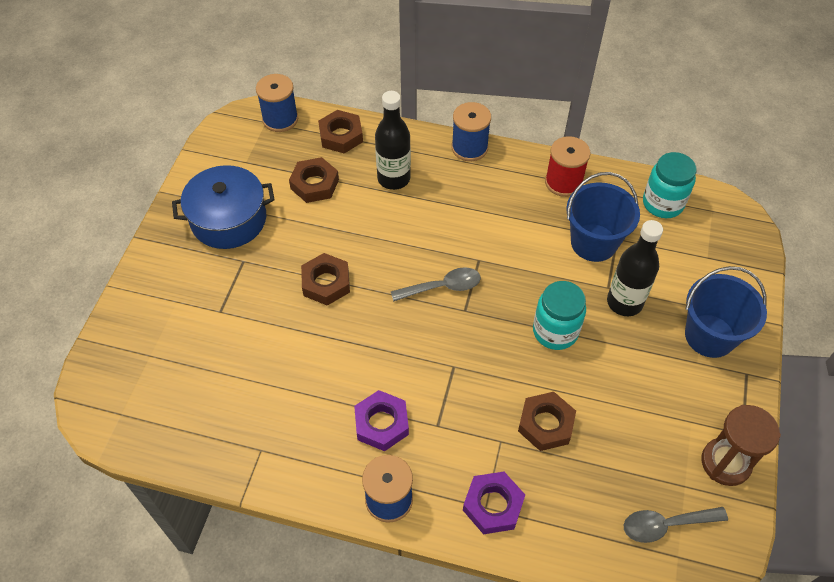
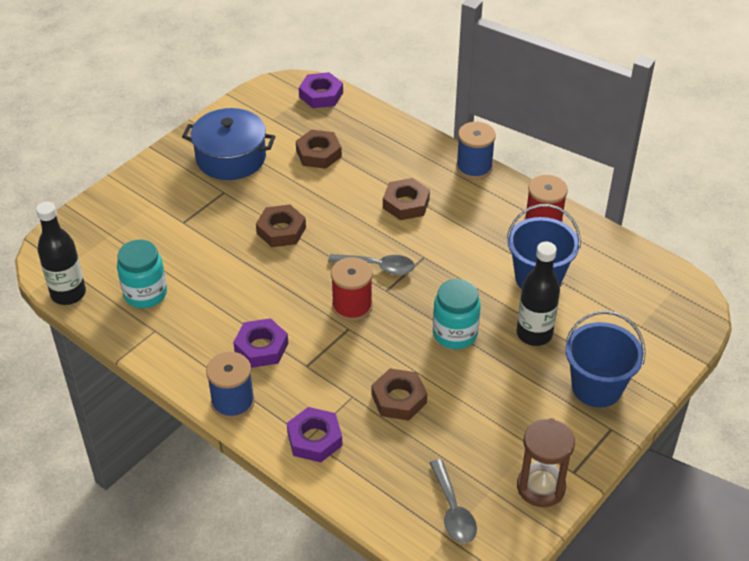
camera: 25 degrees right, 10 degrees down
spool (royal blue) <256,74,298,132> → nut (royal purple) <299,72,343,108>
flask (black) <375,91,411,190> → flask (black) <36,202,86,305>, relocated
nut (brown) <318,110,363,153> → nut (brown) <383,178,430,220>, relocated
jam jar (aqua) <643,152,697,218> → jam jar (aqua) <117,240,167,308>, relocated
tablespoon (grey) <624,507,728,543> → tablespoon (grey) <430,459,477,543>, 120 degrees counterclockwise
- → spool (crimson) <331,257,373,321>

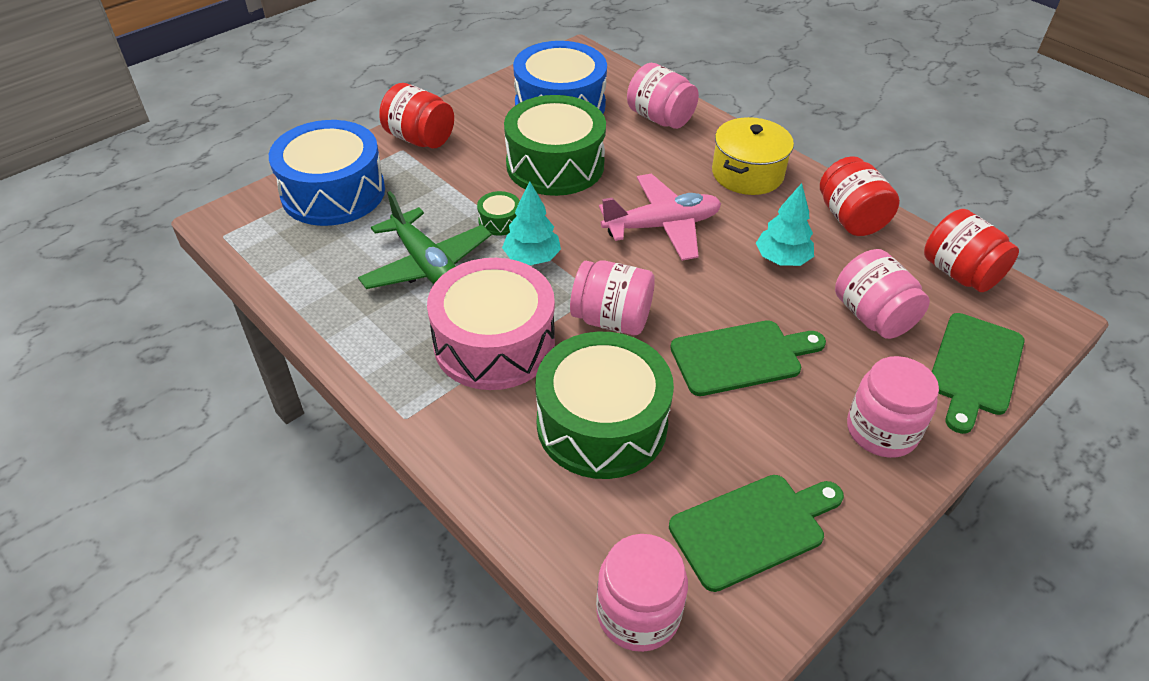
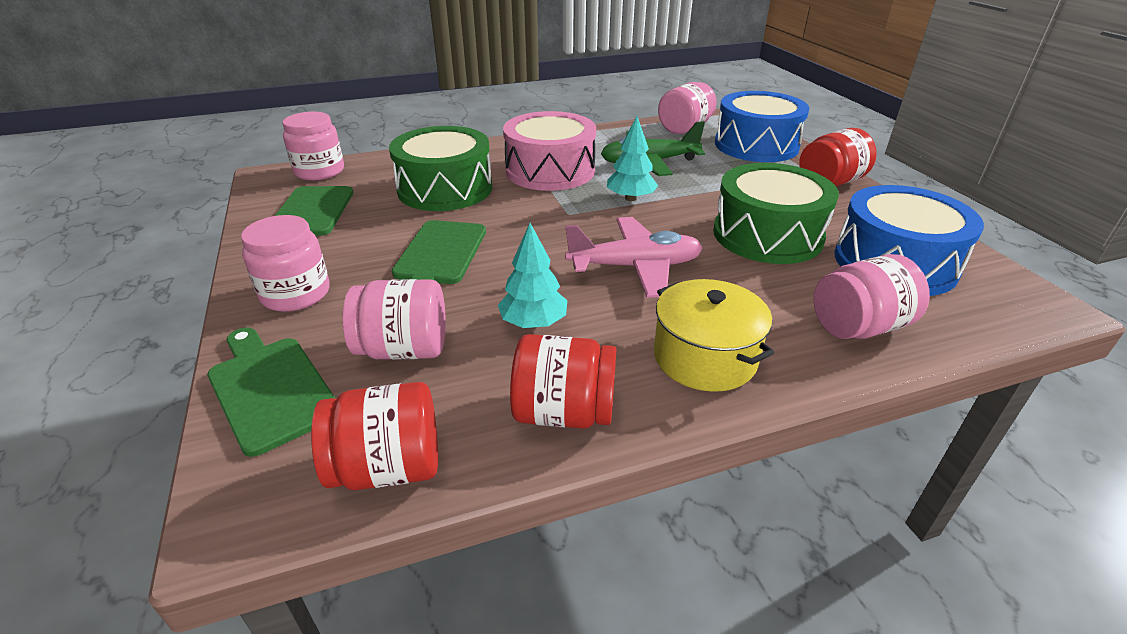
camera: 115 degrees right, 10 degrees down
plane (rosy) <599,174,721,261> → plane (rosy) <565,217,703,298>, 105 degrees counterclockwise
snare drum (emerald) <477,191,520,235> → -
jam jar (rosy) <570,260,655,335> → jam jar (rosy) <658,82,717,134>, relocated

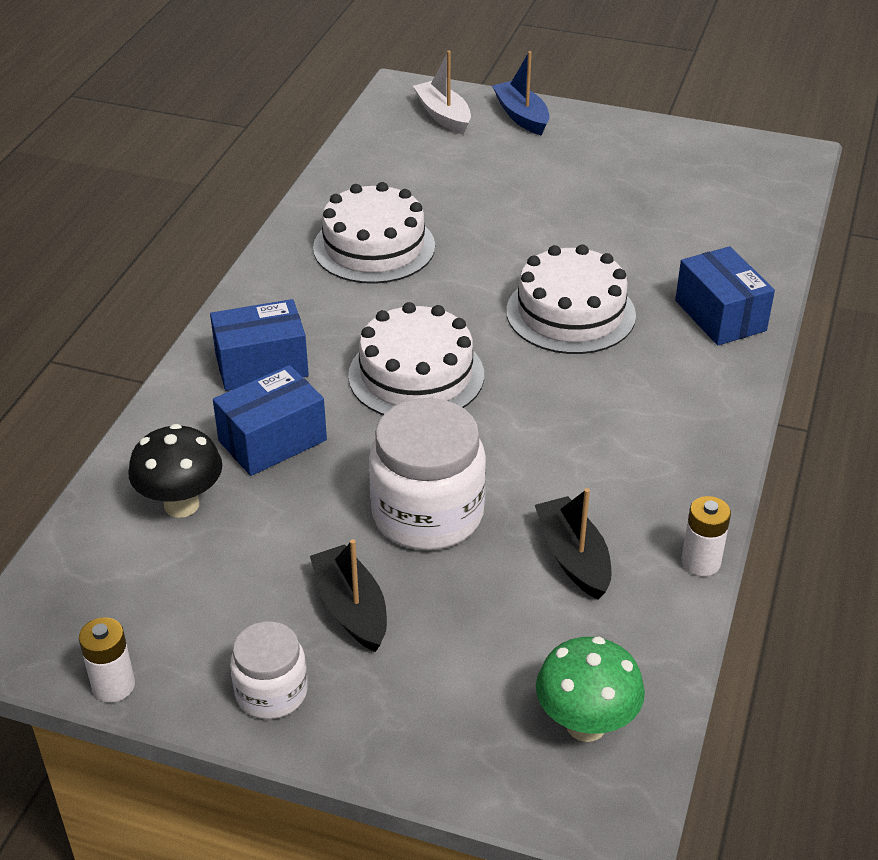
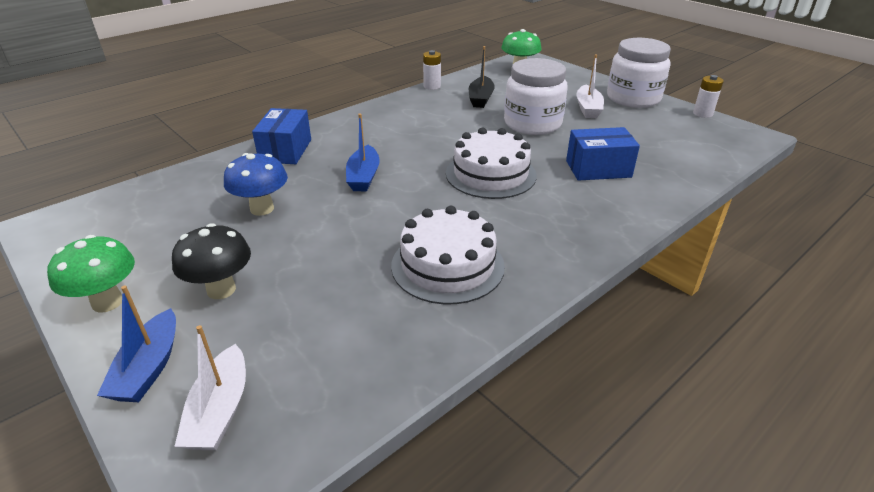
camera: 150 degrees left, 5 degrees down
cake (white) <506,244,636,354> → sailboat (royal blue) <346,114,380,191>
package (royal blue) <210,299,309,391> → -
fungus (black) <128,424,222,518> → fungus (black) <172,223,251,299>, relocated
sailboat (black) <310,539,387,652> → sailboat (white) <576,54,604,118>
jam jar (white) <230,621,308,719> → jam jar (white) <607,38,671,108>, x1.74
- → fungus (royal blue) <224,153,288,216>
- → fungus (emerald) <47,235,135,313>

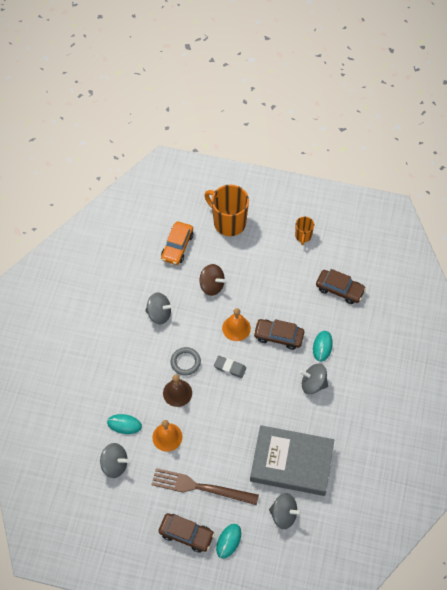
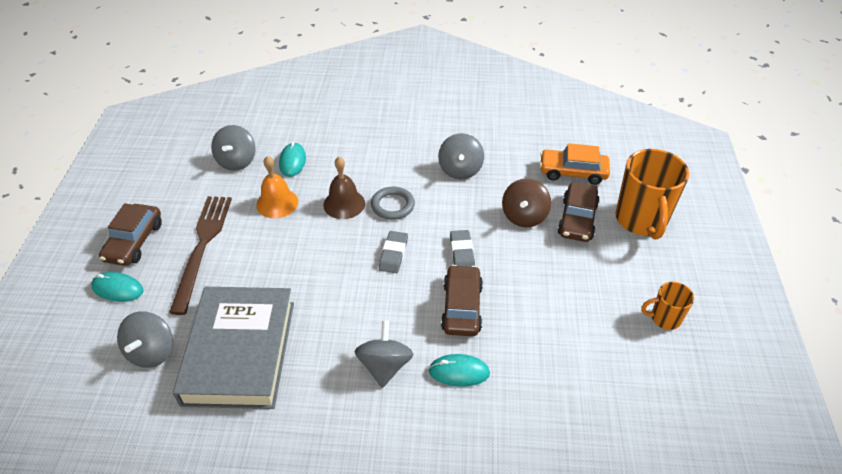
camera: 80 degrees right, 15 degrees down
tea mug (orange) <204,185,249,236> → tea mug (orange) <615,149,689,239>, 150 degrees clockwise
toy car (brown) <316,269,366,304> → toy car (brown) <557,182,600,242>, relocated
bell (orange) <222,308,251,341> → pencil eraser (grey) <450,230,475,267>

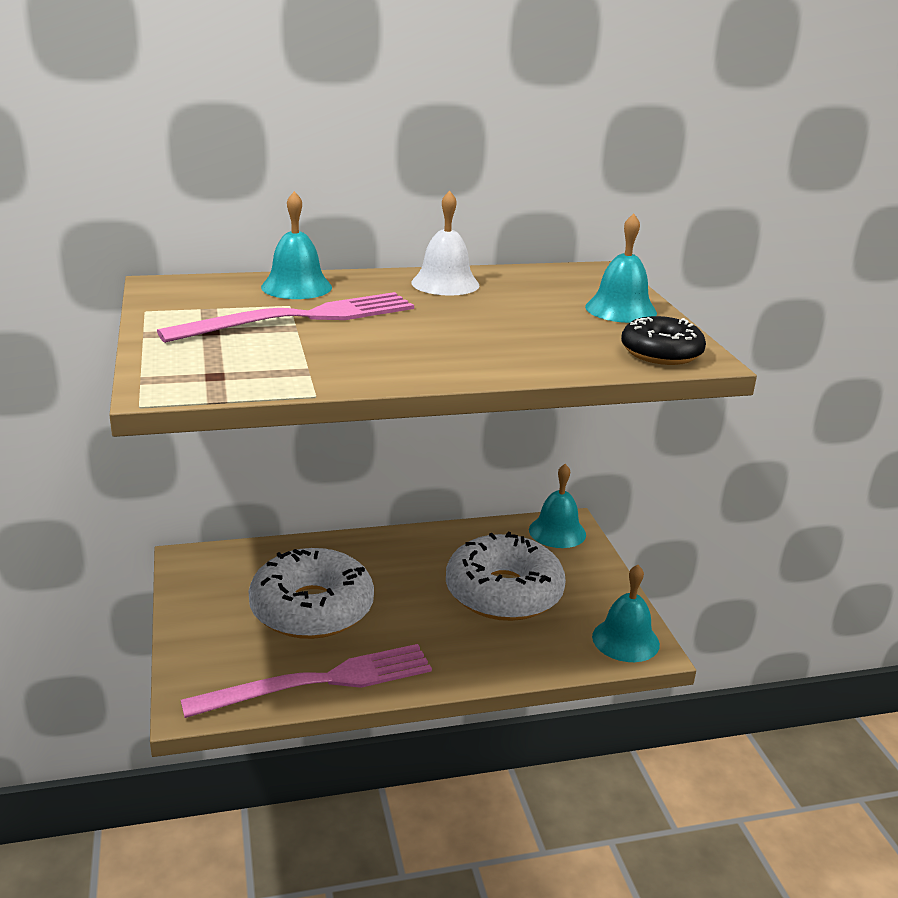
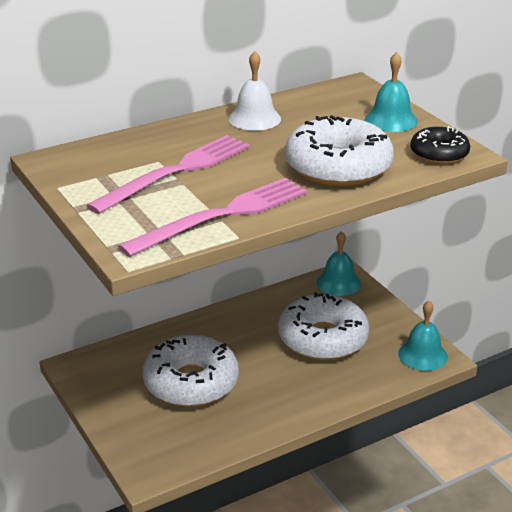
camera: 15 degrees left, 5 degrees up
bell (aqua) <261,191,332,299> → -
table fork (rosy) <181,644,432,718> → table fork (rosy) <118,178,307,257>, relocated
- → doughnut (white) <285,115,394,187>

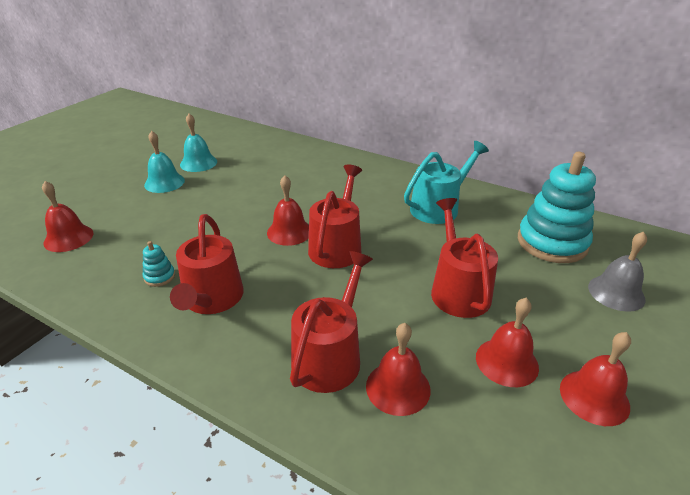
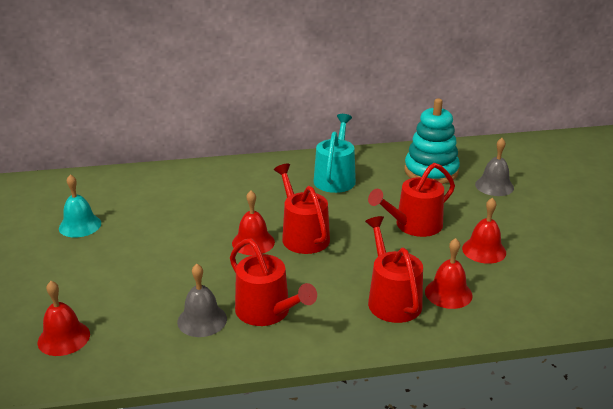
camera: 40 degrees left, 5 degrees down
bell (aqua) <144,131,185,193> → -
watering pot (crimson) <431,198,498,318> → watering pot (crimson) <368,163,455,237>, 75 degrees counterclockwise
ring stacker (aqua) <143,241,175,287> → bell (grey) <177,264,227,337>
bell (crimson) <560,332,631,426> → -

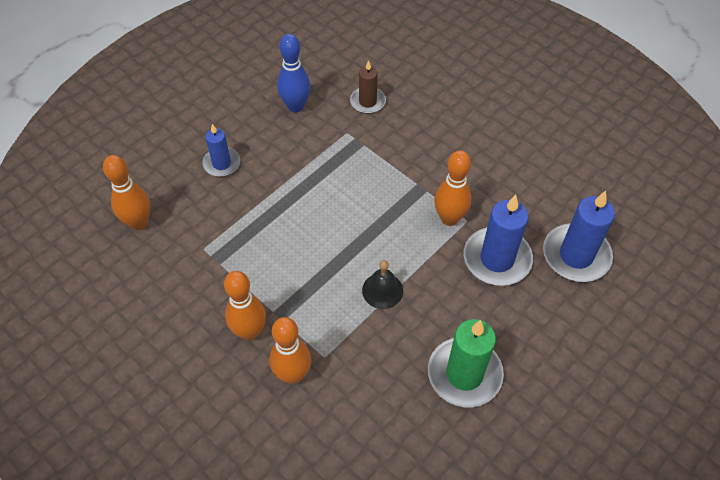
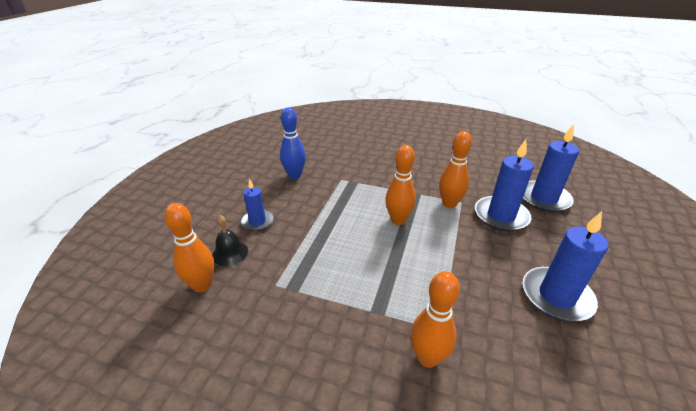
camera: 25 degrees left, 20 degrees down
pillar candle (brown) <350,60,386,114> → -
bell (black) <362,260,403,309> → bell (black) <212,215,248,266>, relocated
tenpin (orange) <224,271,266,341> → tenpin (orange) <385,145,416,225>, relocated
pillar candle (emerald) <428,319,504,407> → pillar candle (royal blue) <523,211,609,321>

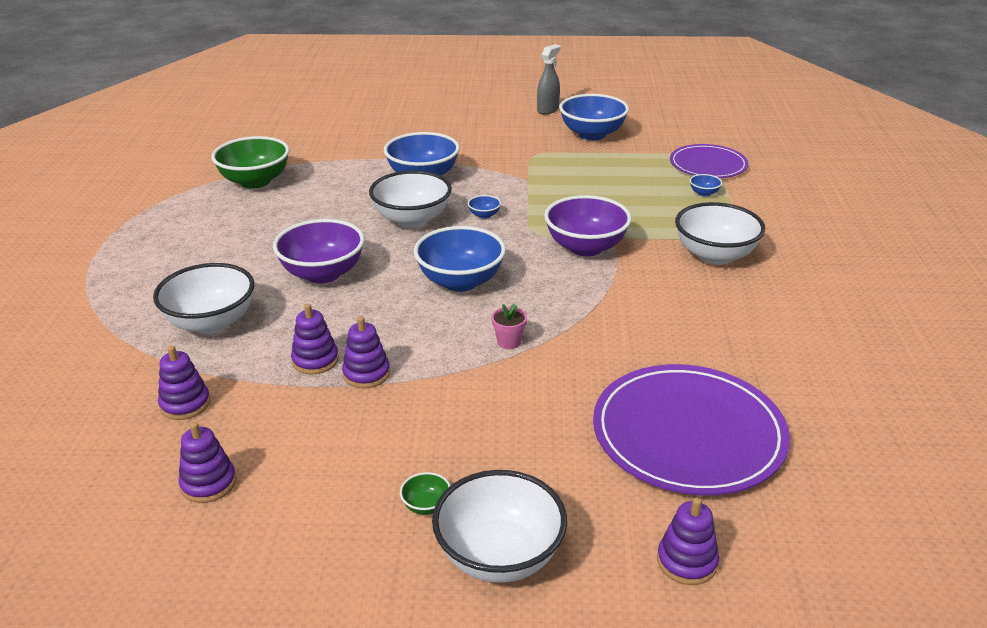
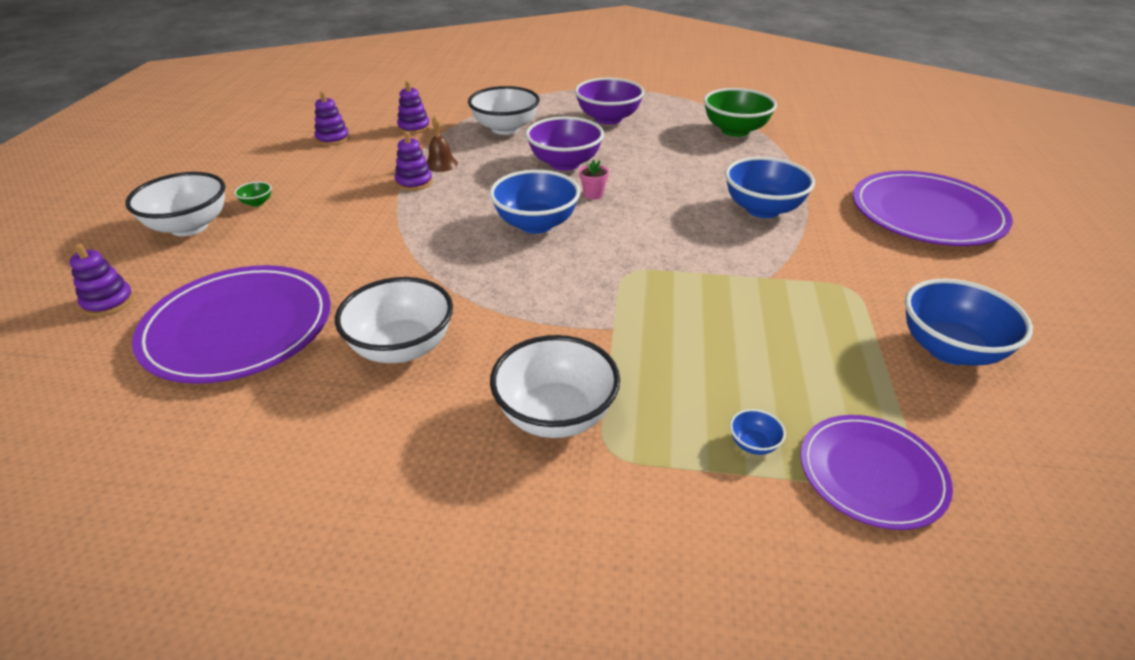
camera: 95 degrees right, 5 degrees up
spray cleaner (grey) <537,44,561,114> → -
bowl (white) <369,170,452,228> → bowl (white) <335,277,453,363>, relocated
bowl (royal blue) <468,195,501,219> → -
bowl (royal purple) <544,195,632,256> → bowl (royal purple) <575,78,644,125>, relocated
flower pot (rosy) <491,303,527,349> → flower pot (rosy) <579,159,609,200>, relocated
ring stacker (royal purple) <291,304,339,374> → bell (brown) <426,116,458,172>
- → dinner plate (royal purple) <853,171,1013,246>

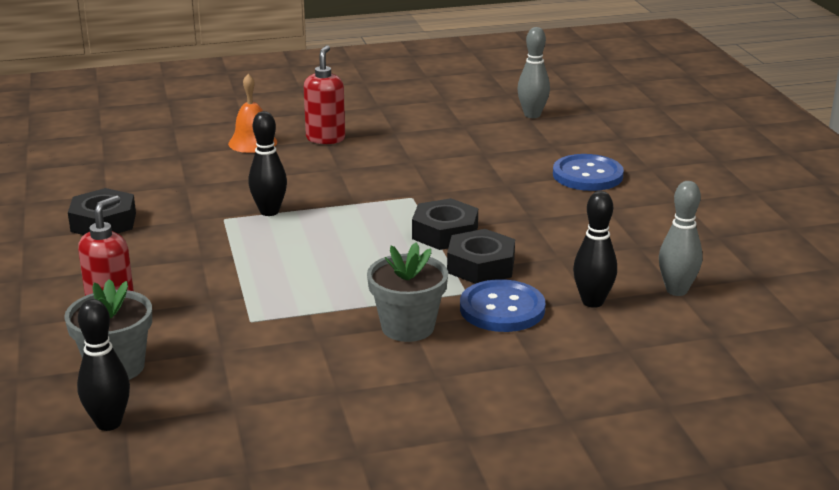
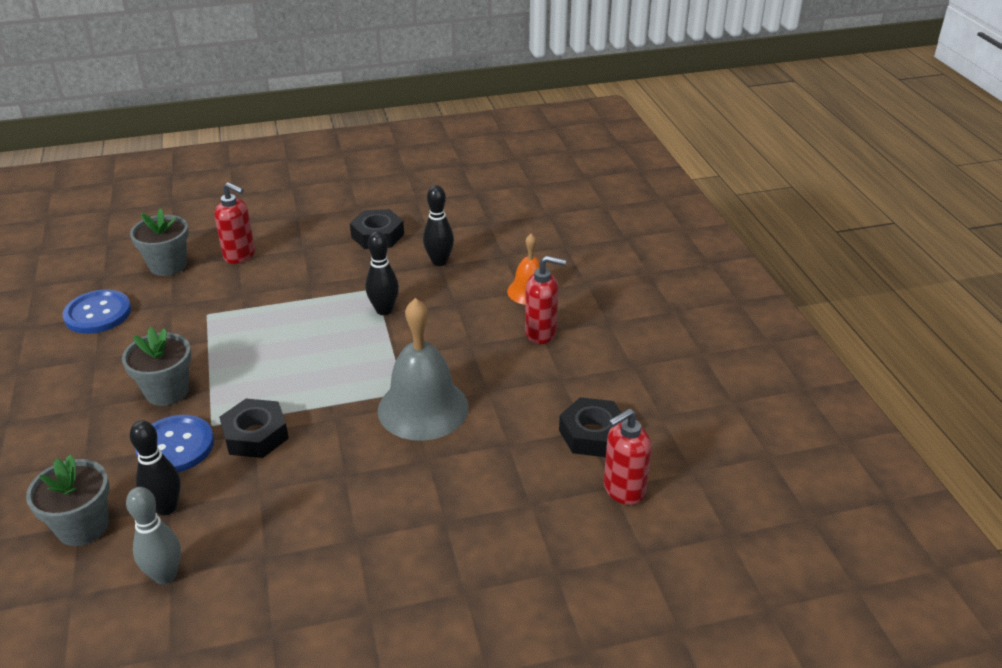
camera: 90 degrees right, 10 degrees up
tenpin (grey) <517,27,550,118> → soap dispenser (crimson) <604,408,652,505>
shirt button (royal blue) <553,154,624,191> → shirt button (royal blue) <63,289,131,334>, relocated
nut (black) <412,198,478,250> → nut (black) <559,397,626,457>, relocated
tenpin (black) <77,299,130,431> → tenpin (black) <423,185,454,266>, relocated
- → bell (grey) <378,298,469,441>
- → flower pot (grey) <26,455,110,546>

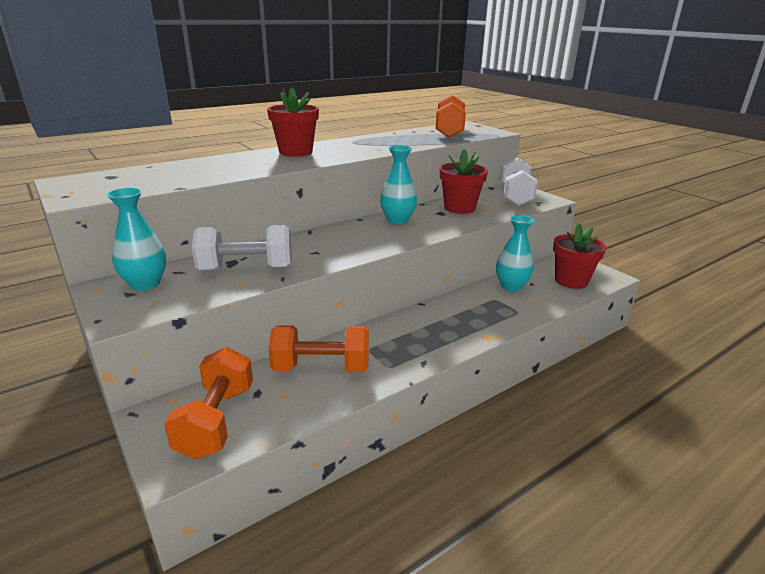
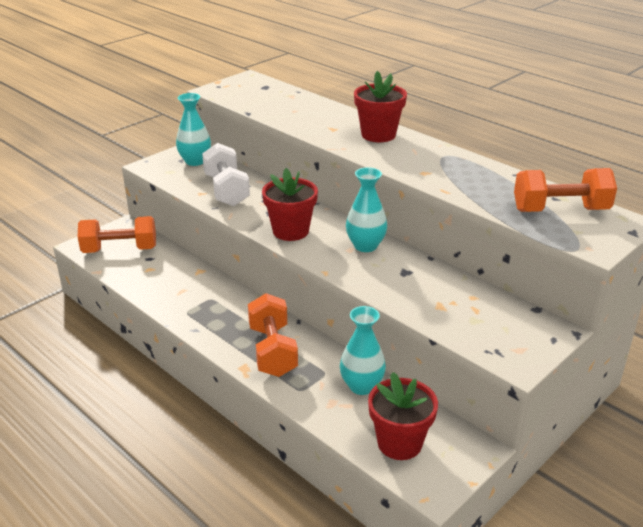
camera: 80 degrees right, 5 degrees up
flower pot (crimson) <440,149,488,214> → flower pot (crimson) <262,168,318,241>, relocated
hand weight (white) <500,157,538,206> → -
hand weight (orange) <268,325,369,372> → hand weight (orange) <248,293,298,377>, relocated

